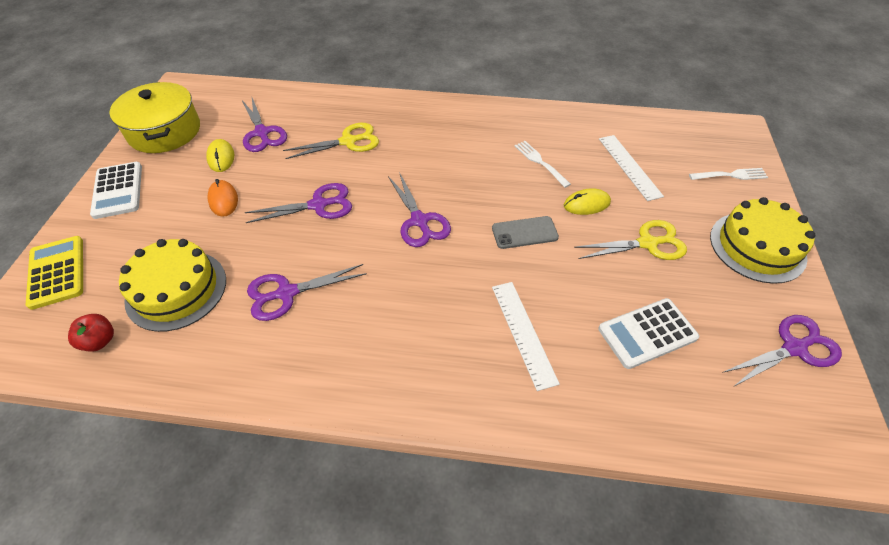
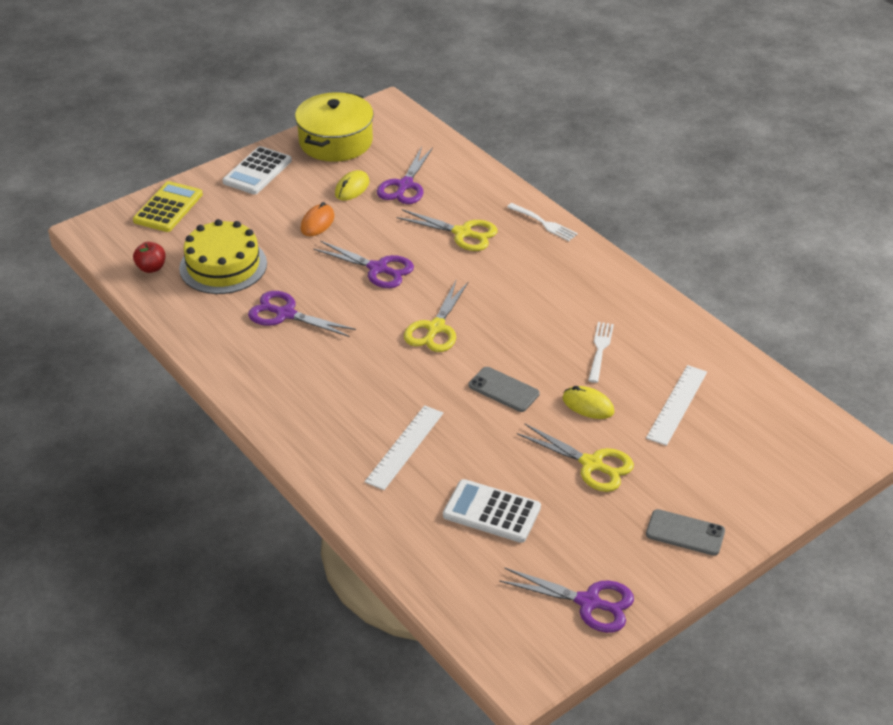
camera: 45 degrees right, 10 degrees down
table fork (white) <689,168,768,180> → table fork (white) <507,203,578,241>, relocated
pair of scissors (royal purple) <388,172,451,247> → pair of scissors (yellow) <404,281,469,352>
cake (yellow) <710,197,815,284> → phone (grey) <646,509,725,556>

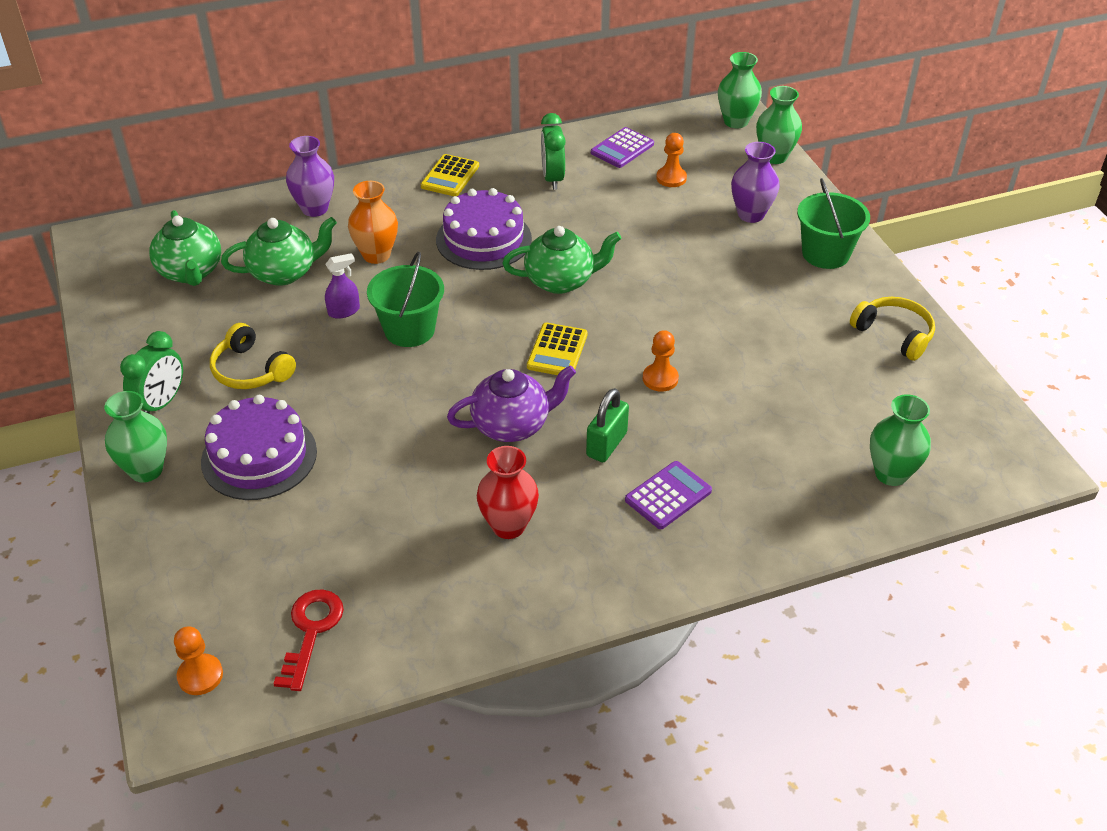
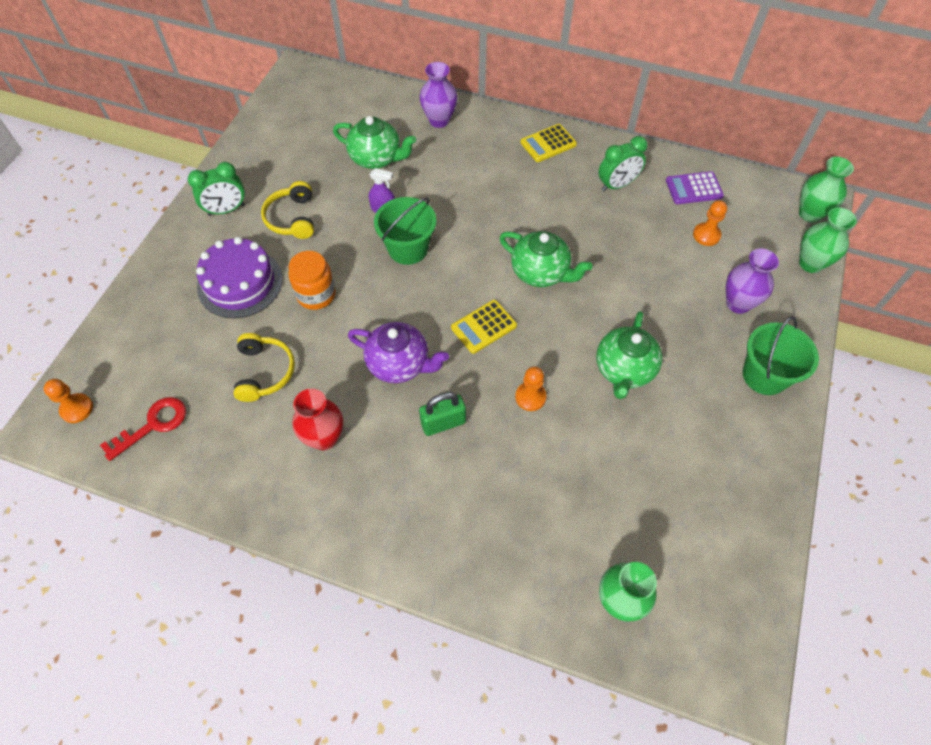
camera: 40 degrees right, 15 degrees up
alarm clock (emerald) <541,113,566,190> → alarm clock (emerald) <598,136,648,191>, 150 degrees counterclockwise
vase (orange) <348,181,398,264> → -
cake (royal purple) <436,188,532,270> → -
tea pot (emerald) <149,210,221,286> → tea pot (emerald) <596,311,662,399>, relocated
headphones (yellow) <850,297,935,361> → headphones (yellow) <234,333,295,402>, relocated
vase (emerald) <104,391,167,482> → -
adding machine (royal purple) <625,461,712,529> → -
- → jam jar (orange) <289,251,336,310>

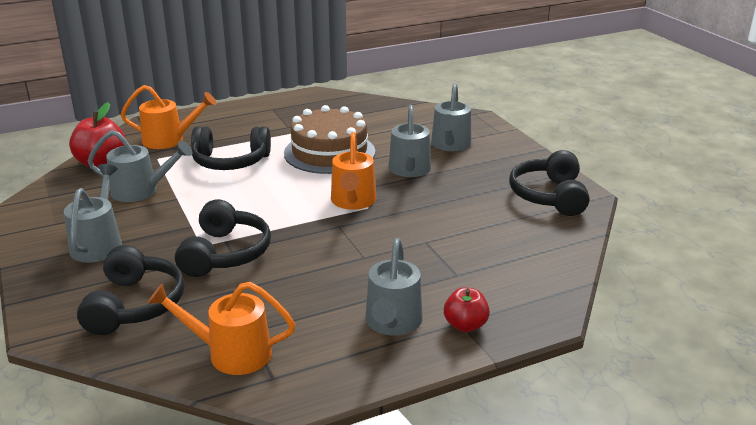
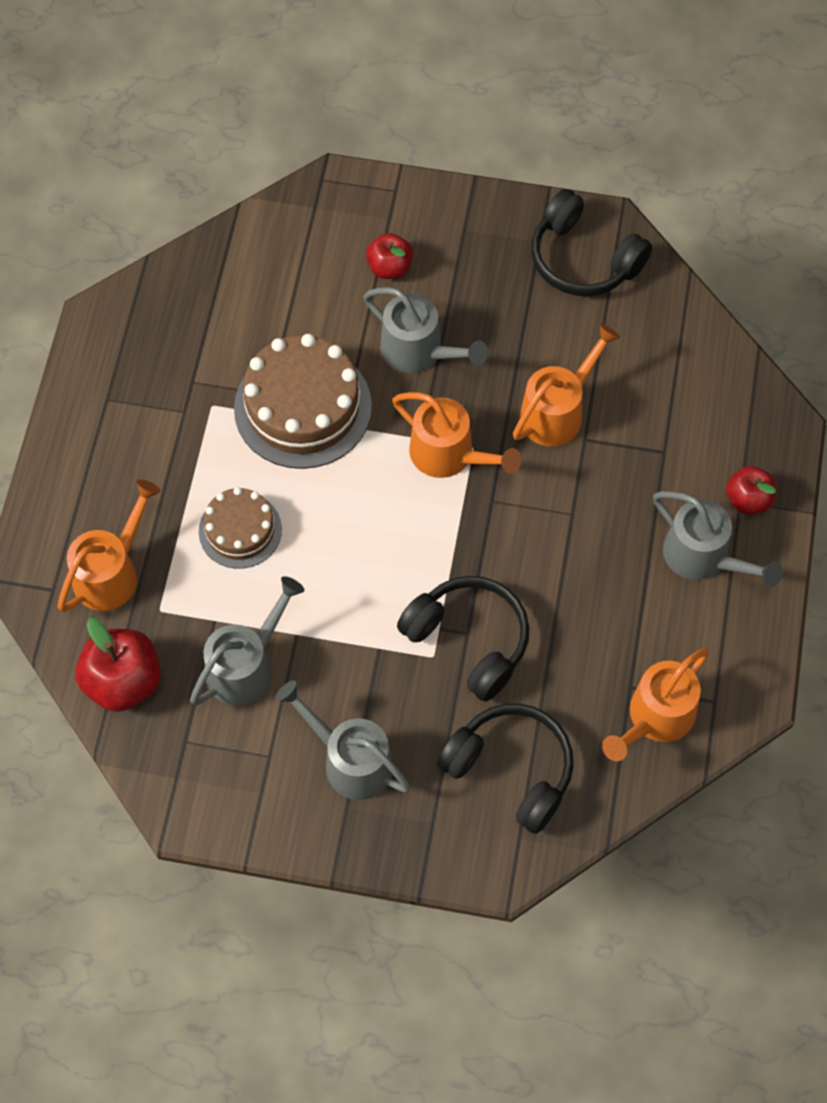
camera: 55 degrees left, 35 degrees up
watering pot (grey) <431,83,471,151> → apple fruit (crimson) <366,233,413,279>
headphones (black) <191,126,271,170> → cake (brown) <199,487,282,569>
- → watering pot (orange) <513,324,621,446>

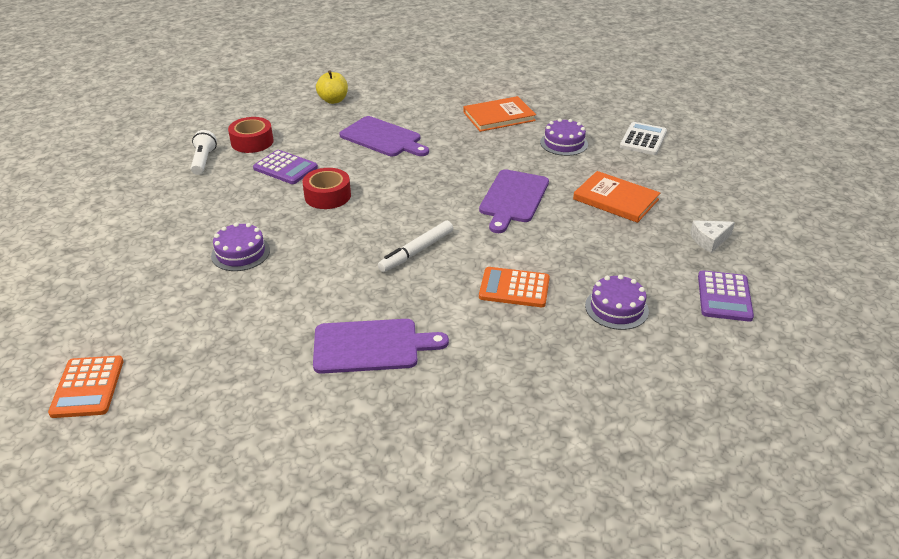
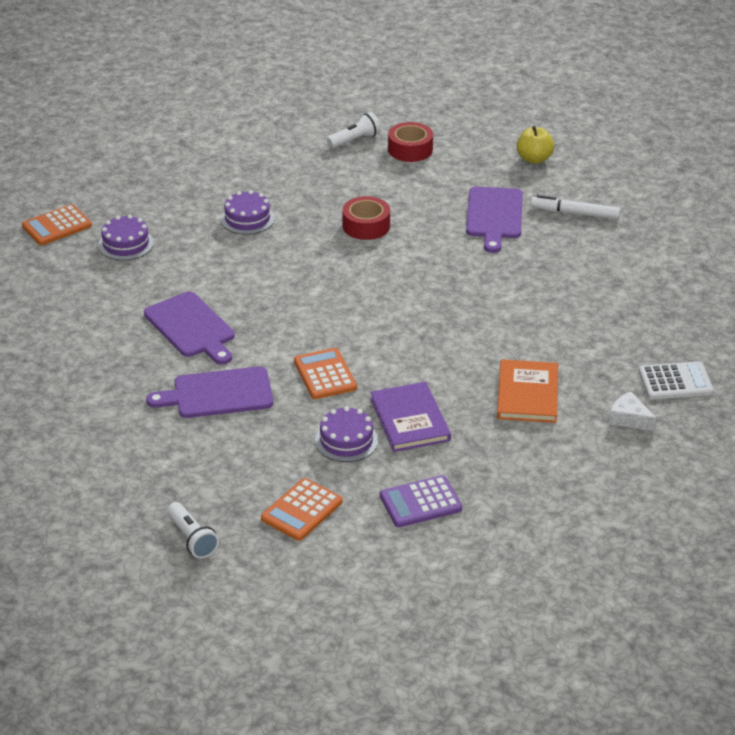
camera: 60 degrees right, 0 degrees up
book (orange) <463,96,536,132> → -
cake (royal purple) <540,118,588,156> → cake (royal purple) <98,215,154,260>, relocated
adding machine (royal purple) <253,150,318,184> → -
bread board (royal purple) <479,169,549,233> → bread board (royal purple) <146,366,273,418>, relocated
cheese wedge (white) <690,220,735,253> → cheese wedge (white) <609,392,657,431>, relocated
marker (white) <378,221,453,272> → marker (white) <530,195,620,219>, relocated
- → book (royal purple) <370,382,451,452>
- → adding machine (orange) <261,478,343,541>
- → pocket torch (white) <167,502,219,559>

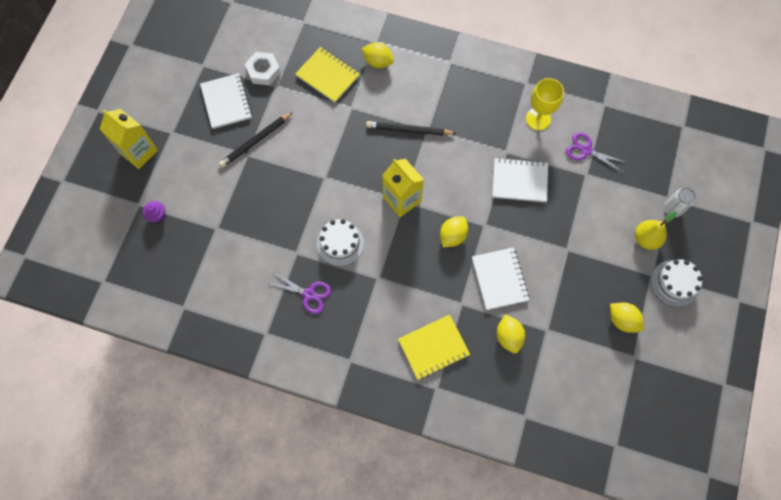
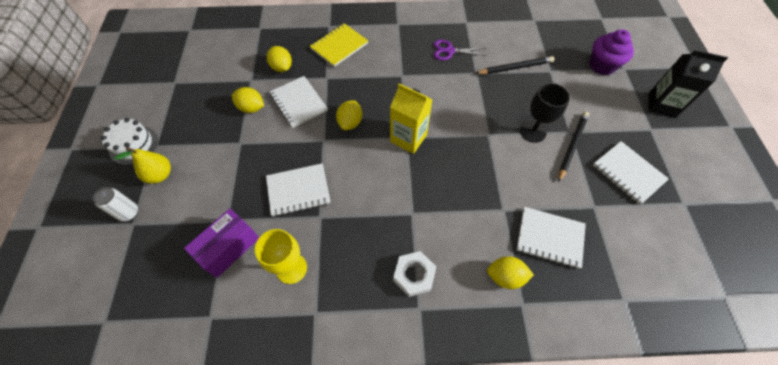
camera: 160 degrees right, 10 degrees down
notebook (yellow) <295,47,360,103> → notebook (white) <516,207,586,269>
nut (white) <245,52,281,85> → nut (white) <393,251,436,297>, relocated
juice carton (yellow) <100,109,158,169> → juice carton (black) <648,50,728,118>
pencil (black) <366,121,457,136> → pencil (black) <475,56,554,74>, relocated
pair of scissors (royal purple) <566,132,627,172> → package (royal purple) <184,209,259,278>
fairy cake (royal purple) <143,201,166,223> → fairy cake (royal purple) <589,29,634,75>, x1.91
cake (white) <317,219,364,266> → -
citrus fruit (yellow) <610,302,644,333> → citrus fruit (yellow) <232,87,264,113>, relocated
- → wine glass (black) <520,83,570,143>

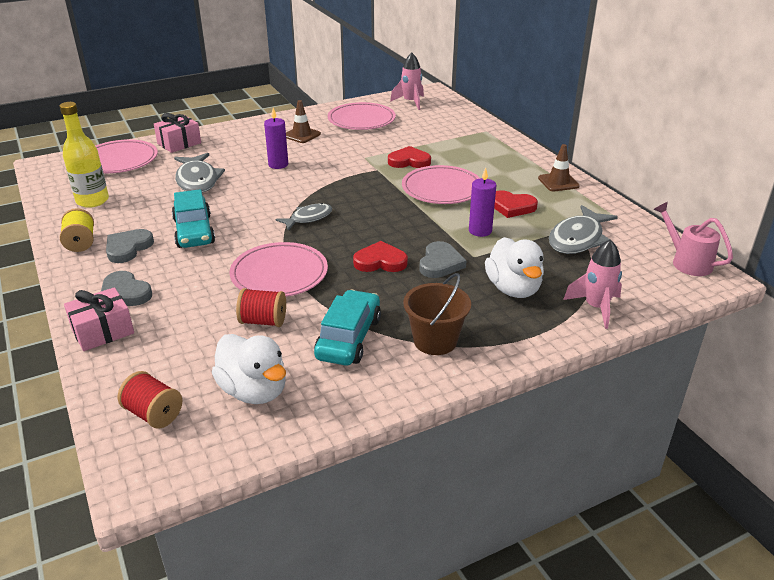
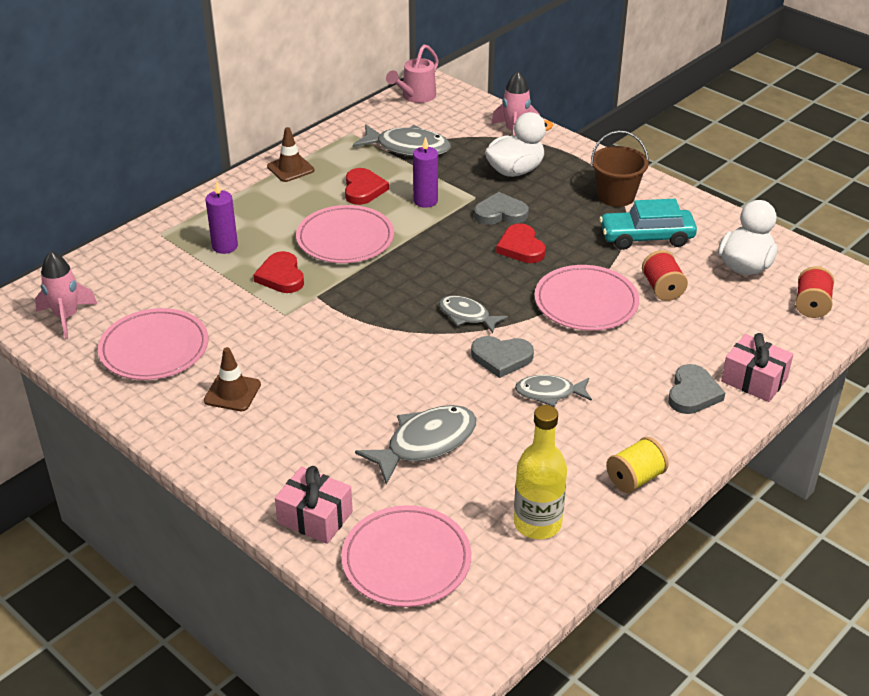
camera: 110 degrees left, 5 degrees up
pillar candle (royal purple) <264,108,288,169> → pillar candle (royal purple) <205,181,238,254>, relocated
toy car (aqua) <172,189,215,248> → fish figure (grey) <515,375,592,407>
heart (grey) <106,229,154,263> → heart (grey) <471,336,534,378>, relocated

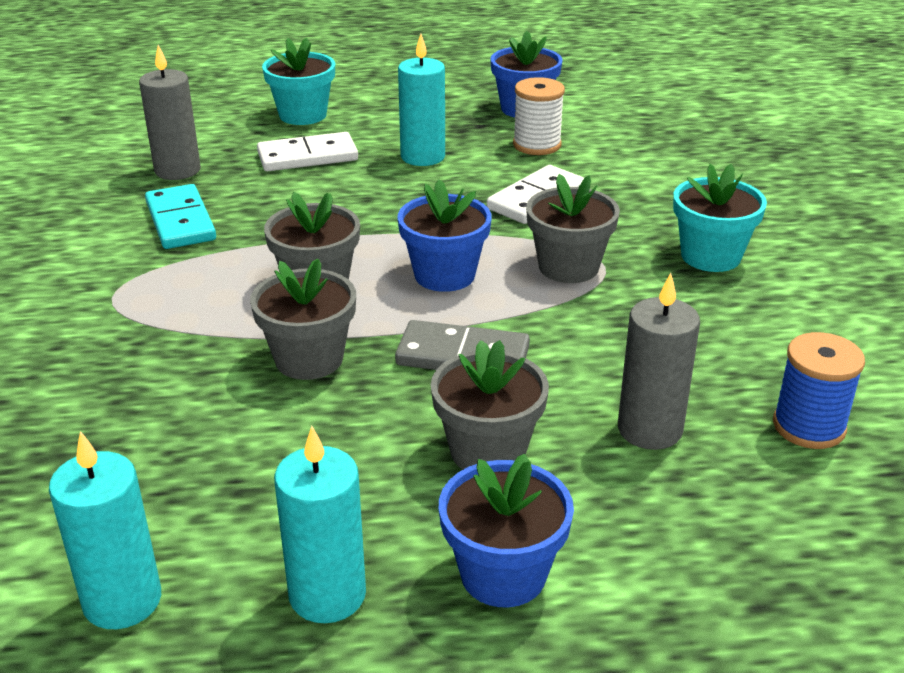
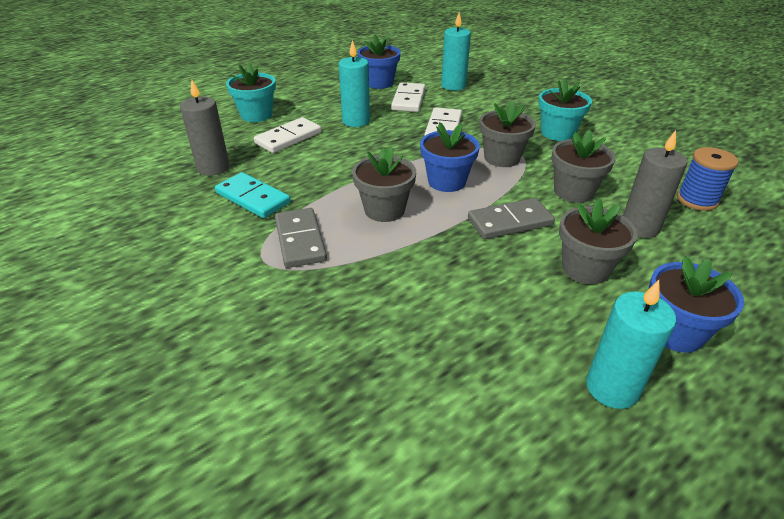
camera: 30 degrees left, 5 degrees up
spool (white) <513,77,565,155> → domino (white) <391,82,426,112>
flower pot (grey) <250,258,356,380> → flower pot (grey) <551,130,616,203>, relocated
pillar candle (aqua) <49,431,161,629> → pillar candle (aqua) <441,12,471,91>, relocated
- → domino (grey) <275,208,327,268>

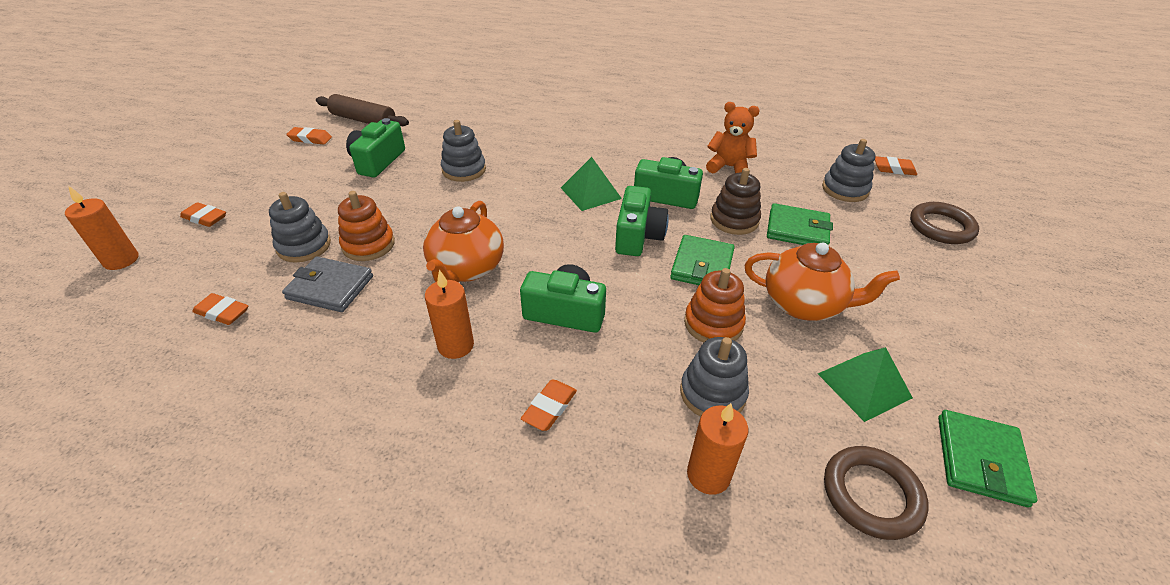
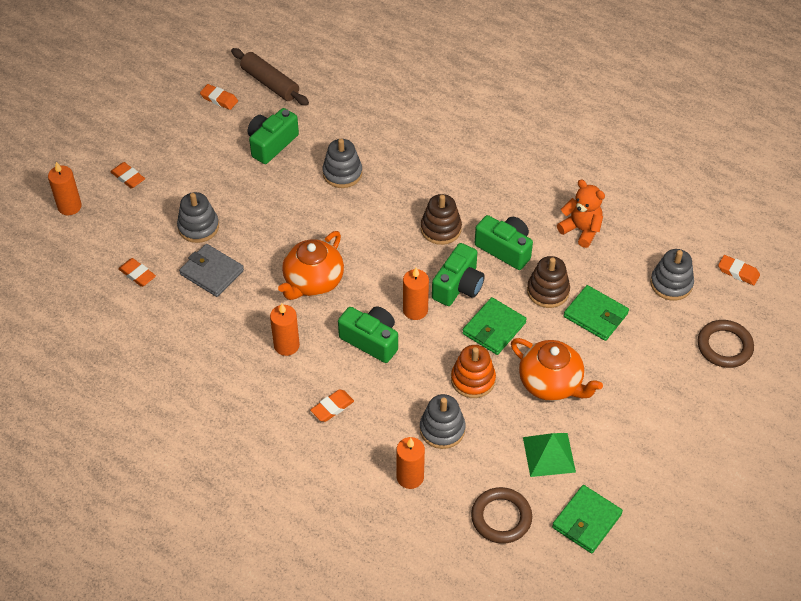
camera: 20 degrees right, 10 degrees up
pyramid (emerald) <561,157,622,211> → ring stacker (brown) <421,194,462,245>
ring stacker (orange) <338,191,395,261> → -
- → pillar candle (orange) <403,267,429,320>

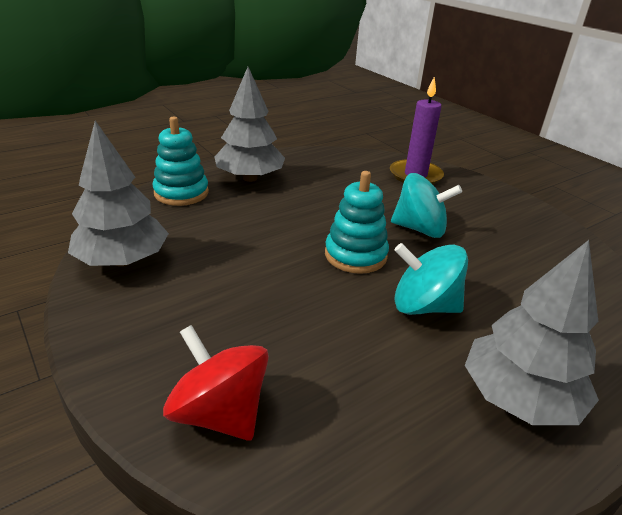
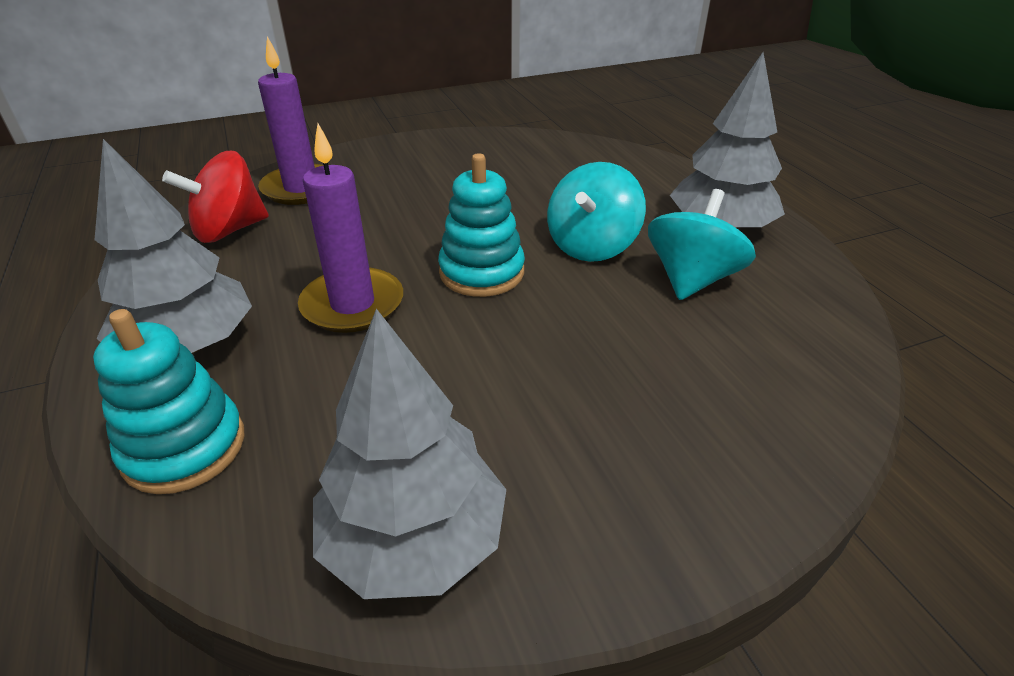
camera: 75 degrees left, 5 degrees up
spinning top (aqua) <391,173,462,238> → spinning top (aqua) <648,189,756,300>, relocated
spinning top (crimson) <163,325,269,441> → spinning top (crimson) <162,151,269,243>, relocated
- → pillar candle (royal purple) <298,123,403,333>

